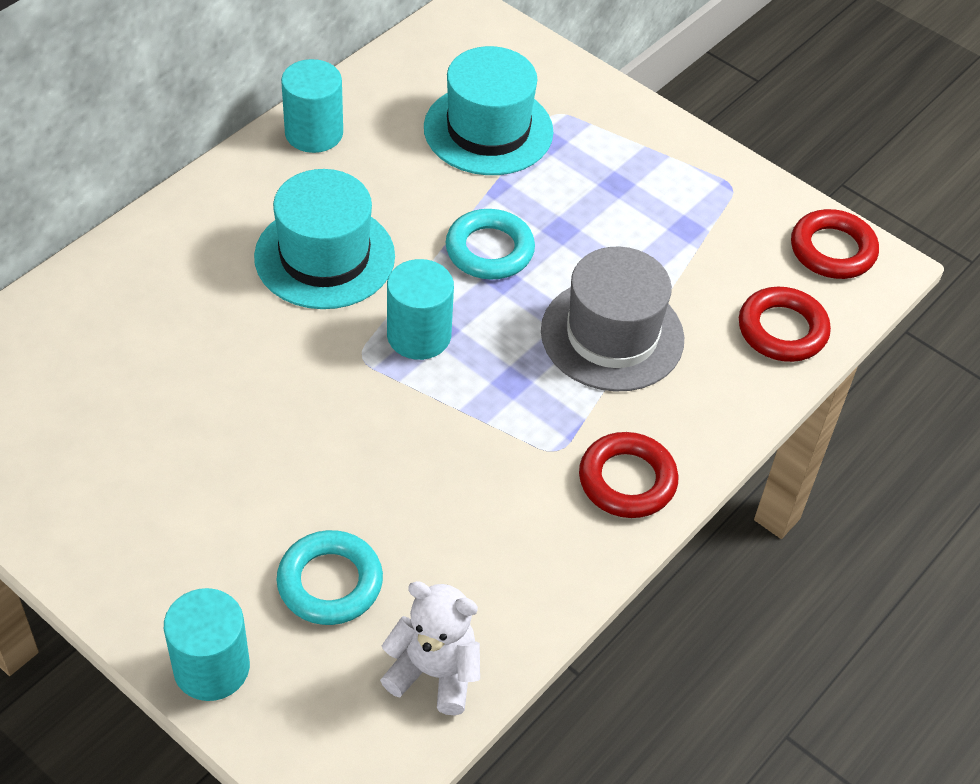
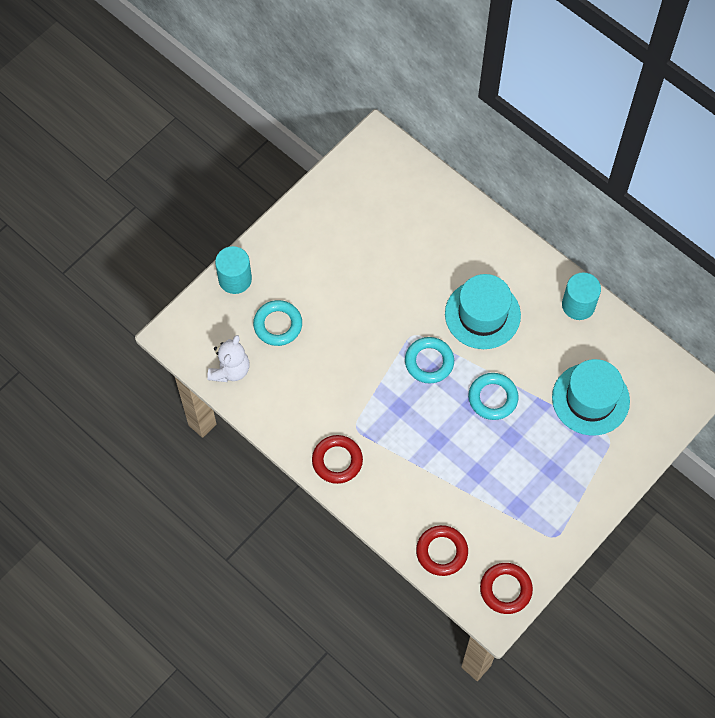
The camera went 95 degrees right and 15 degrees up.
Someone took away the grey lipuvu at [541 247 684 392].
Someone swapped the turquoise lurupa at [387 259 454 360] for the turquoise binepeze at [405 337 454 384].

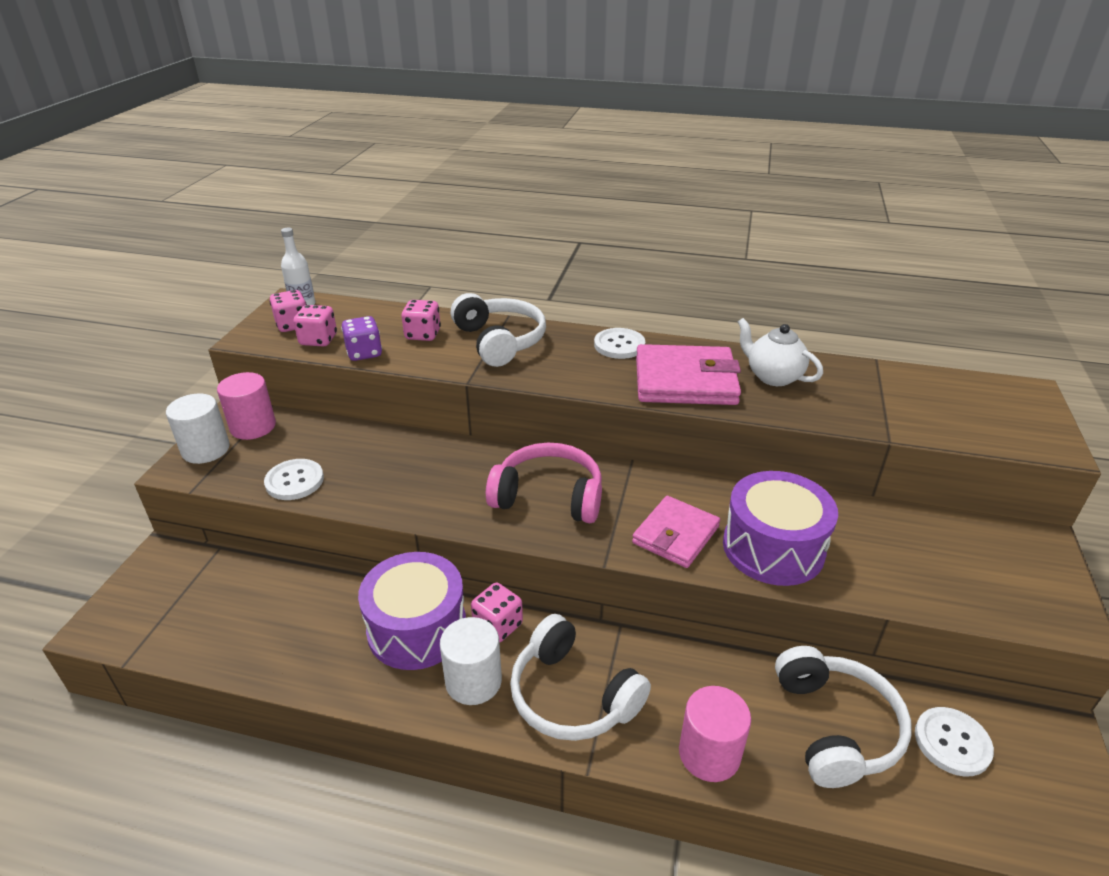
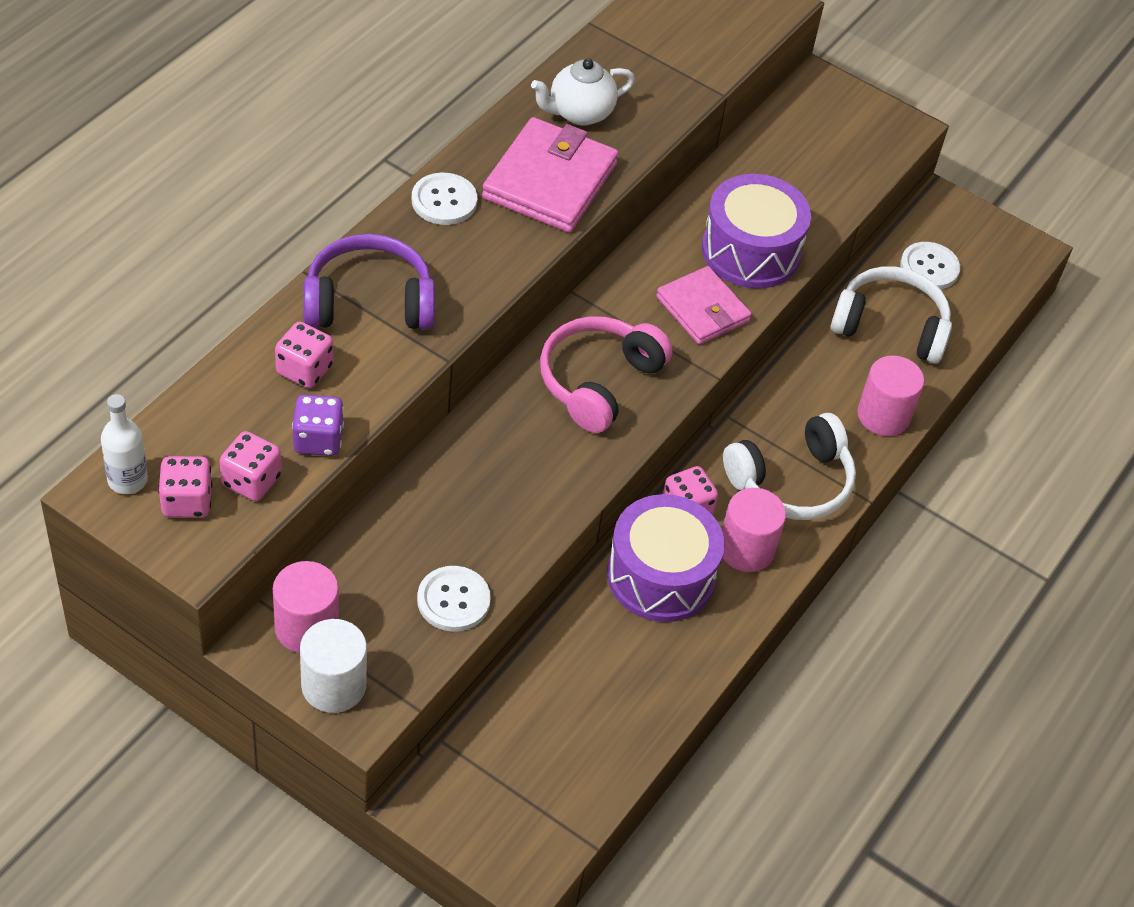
The camera went 75 degrees left and 15 degrees up.
Someone repainted the white lurupa at [440 617 502 705], which became the pink lurupa at [722 488 786 572].
Someone repainted the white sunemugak at [451 293 546 367], which became the purple sunemugak at [303 234 435 329].

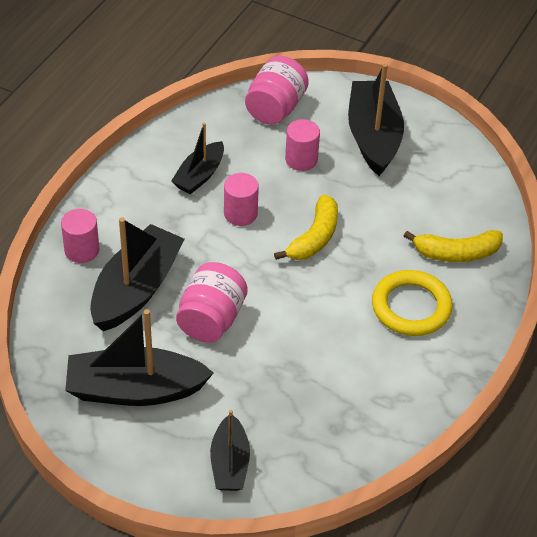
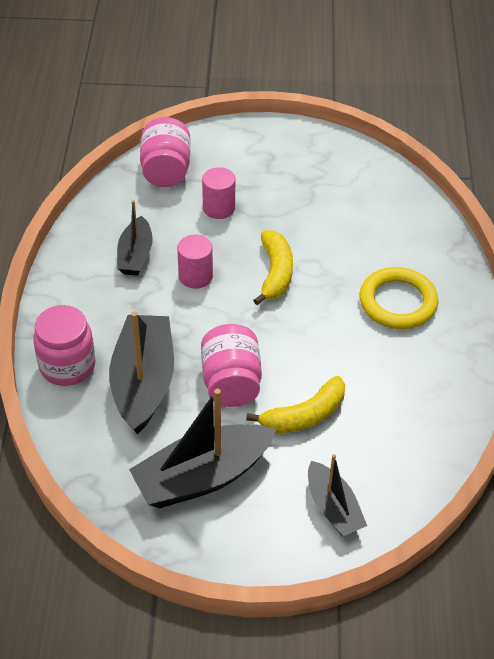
The camera went 25 degrees left and 0 degrees up.
Someone took away the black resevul at [348 63 404 176].
Someone carried the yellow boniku from [404 230 503 262] to [246 376 345 434].
Someone swapped the pink lurupa at [61 209 99 263] for the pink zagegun at [33 305 96 386].

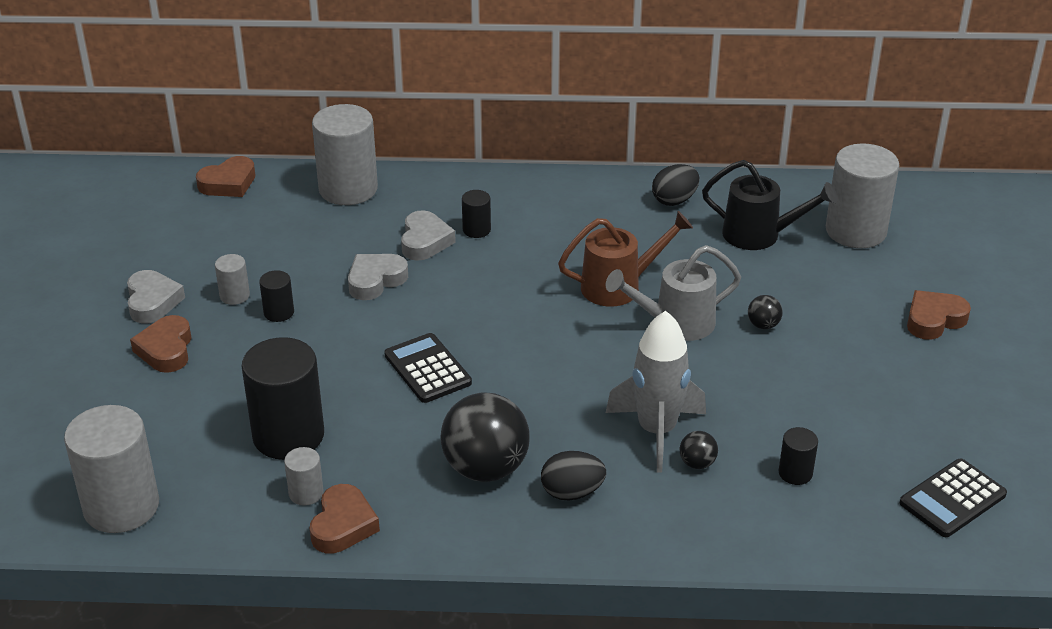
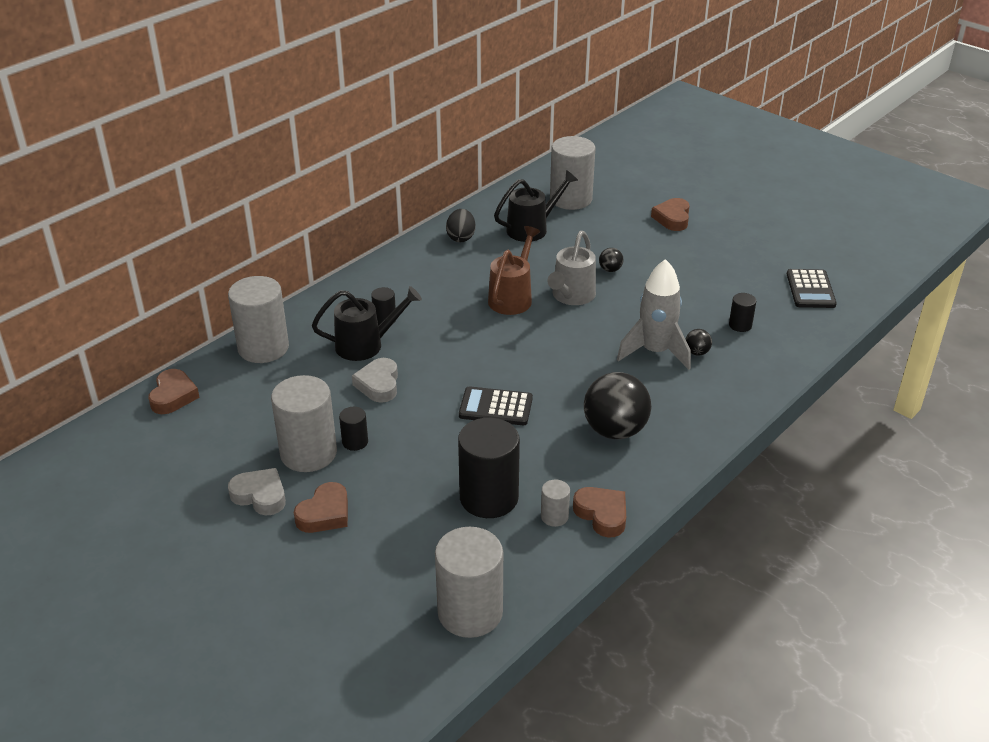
The camera went 50 degrees left and 0 degrees up.
Someone took away the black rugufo at [541 451 606 501].
Someone swapped the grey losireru at [401 210 456 261] for the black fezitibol at [312 286 422 361].
Someone rotated the brown losireru at [130 315 192 373] by 90 degrees counterclockwise.
Someone scaled the grey lurupa at [215 254 250 305] by 2.15.

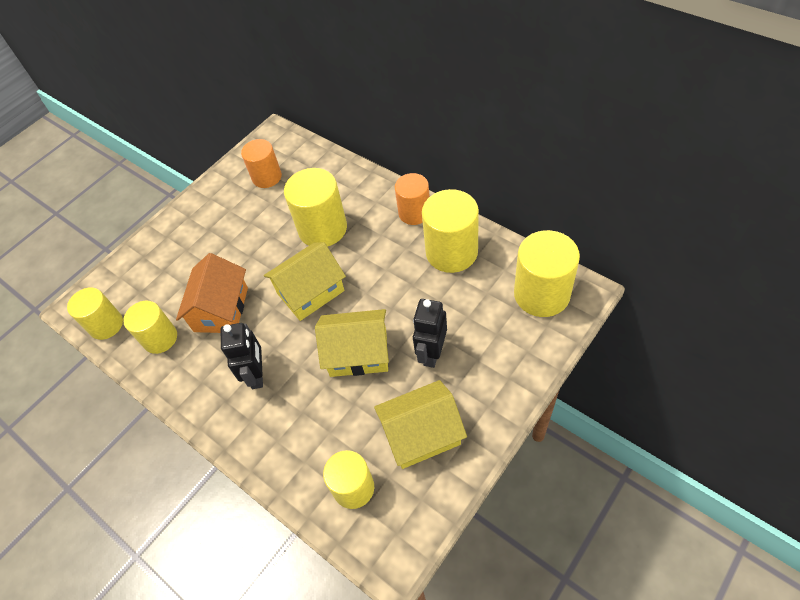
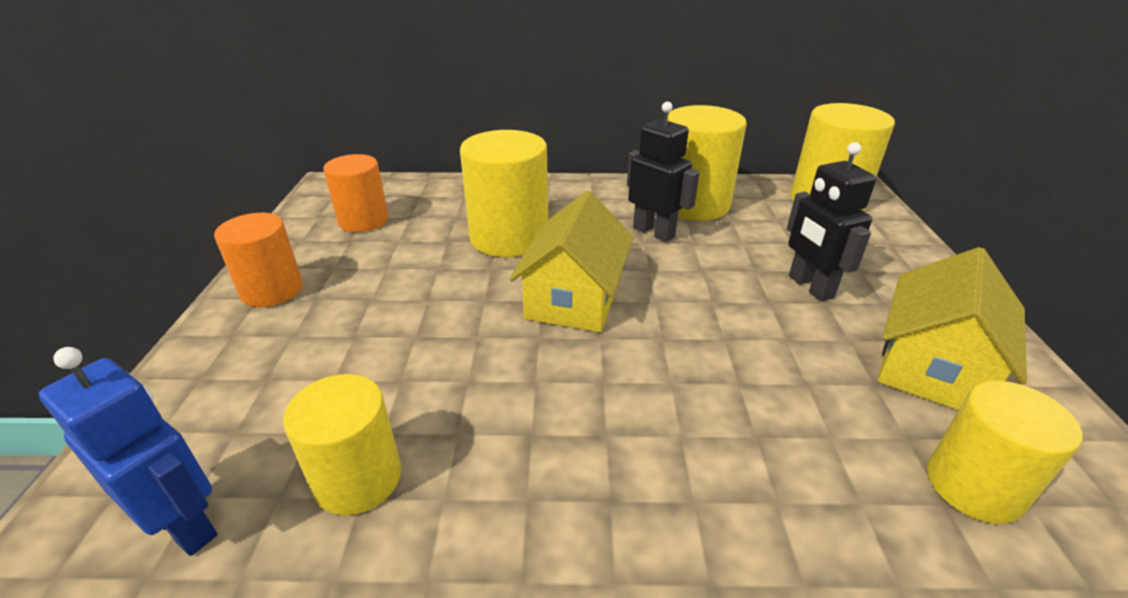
The camera went 45 degrees left and 20 degrees down.
Someone took away the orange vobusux at [176 253 248 333].
Someone took away the yellow vobusux at [315 309 389 377].
Someone carried the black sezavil from [221 323 263 389] to [627 101 700 242].
Someone carried the orange lurupa from [395 173 430 225] to [214 213 303 307].
Someone swapped the yellow lurupa at [67 288 123 340] for the blue sezavil at [39 347 217 556].

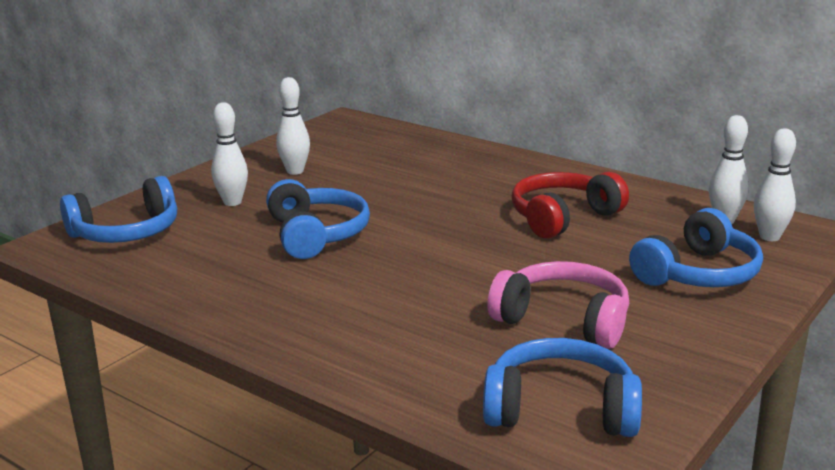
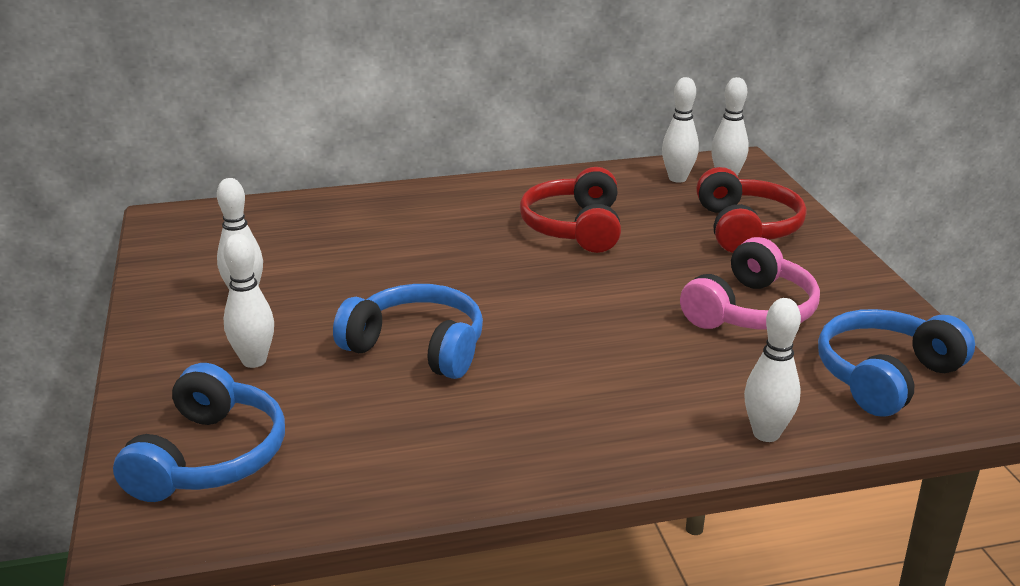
The camera went 50 degrees left and 5 degrees up.
Someone put down the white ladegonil at [744 298 801 442].
Someone repainted the blue sunemugak at [629 208 763 287], which became the red sunemugak at [696 167 807 253].
Someone rotated the pink sunemugak at [487 261 629 349] by 150 degrees clockwise.

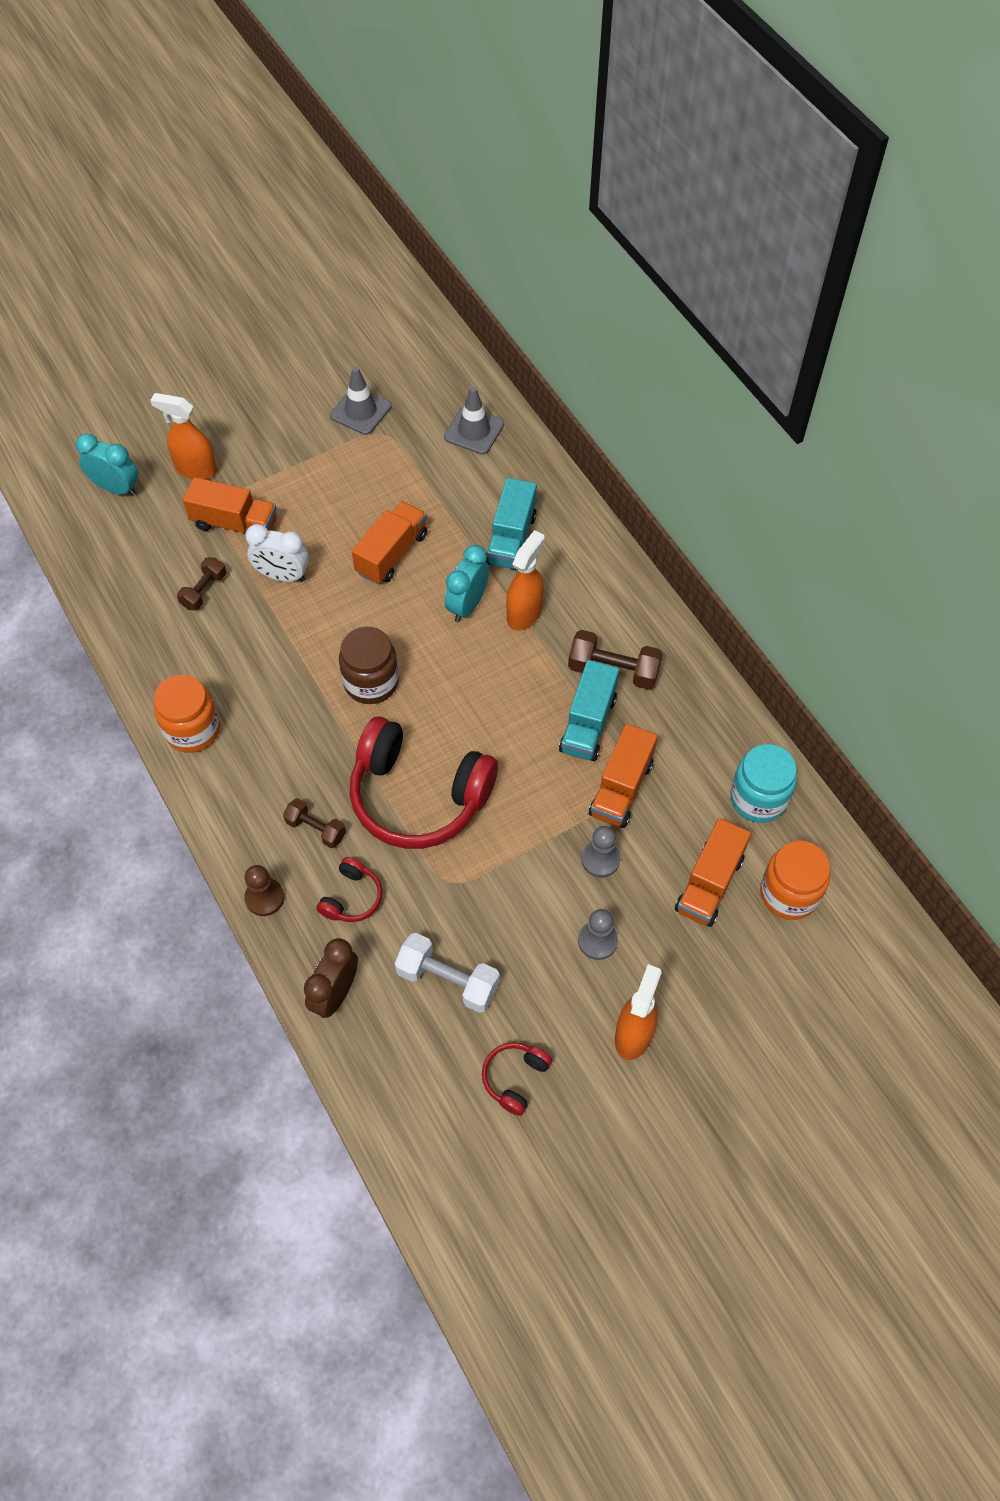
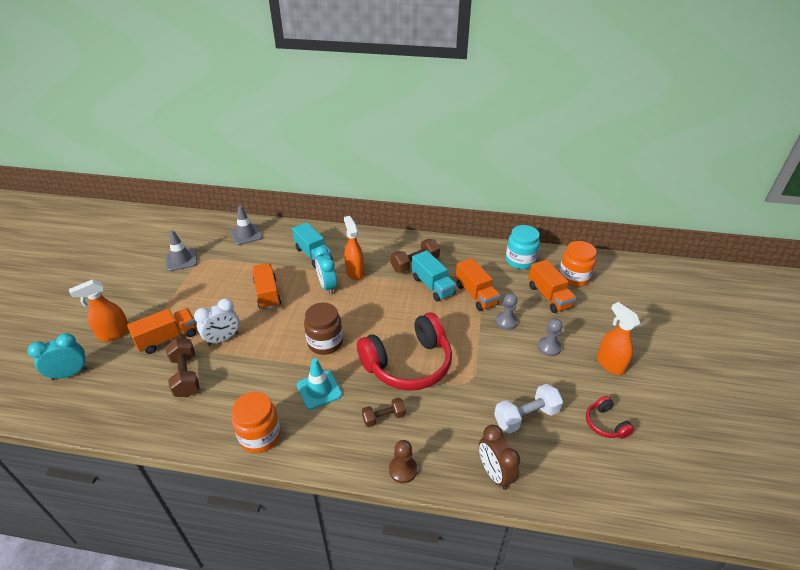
The camera went 50 degrees left and 20 degrees down.
Someone took away the red sunemugak at [316 857 382 922].
Someone put down the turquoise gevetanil at [297 358 342 410].
Someone scaled the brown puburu at [177 557 226 611] by 1.56.

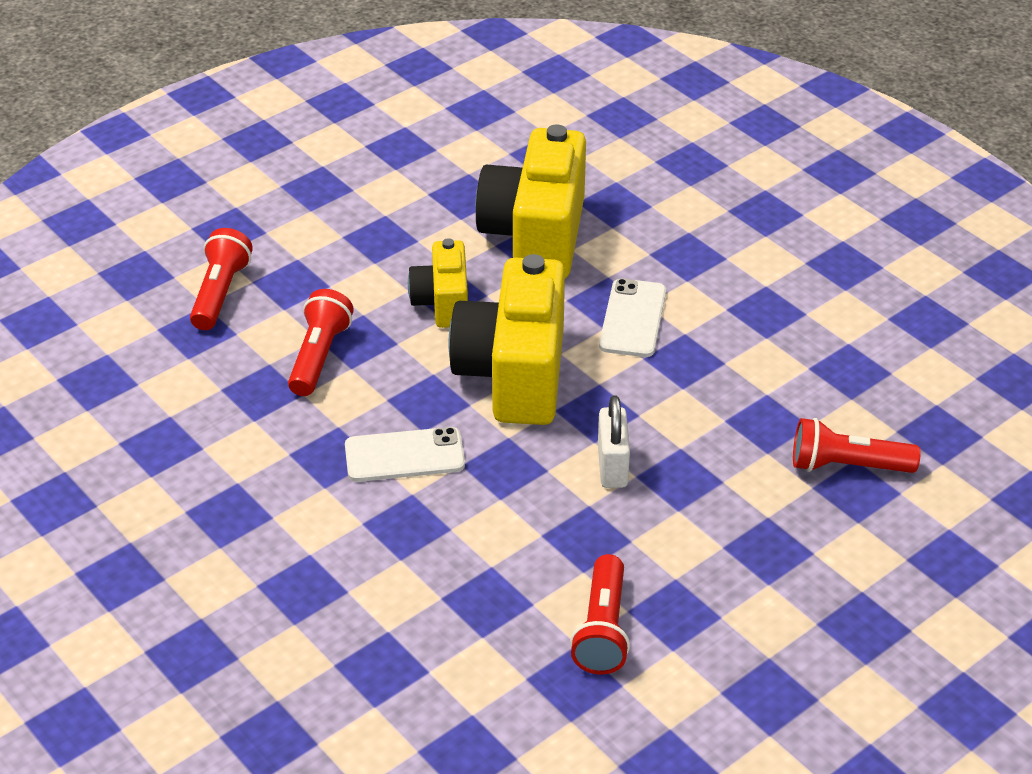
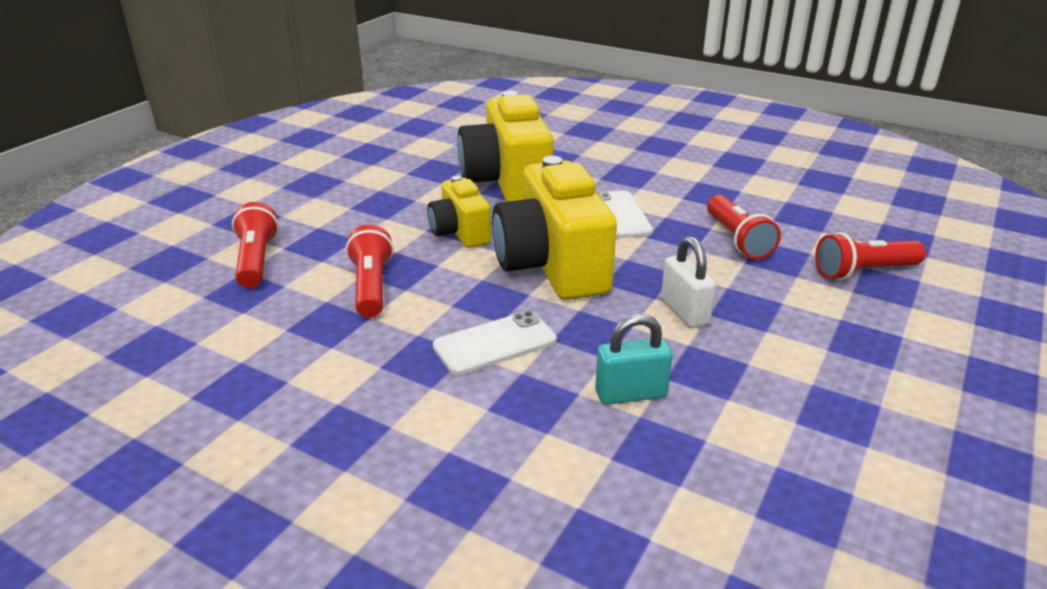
The camera went 20 degrees left and 10 degrees down.
Someone put down the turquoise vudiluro at [595 314 673 405].
Someone carried the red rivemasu from [570 554 630 674] to [707 195 781 260].

